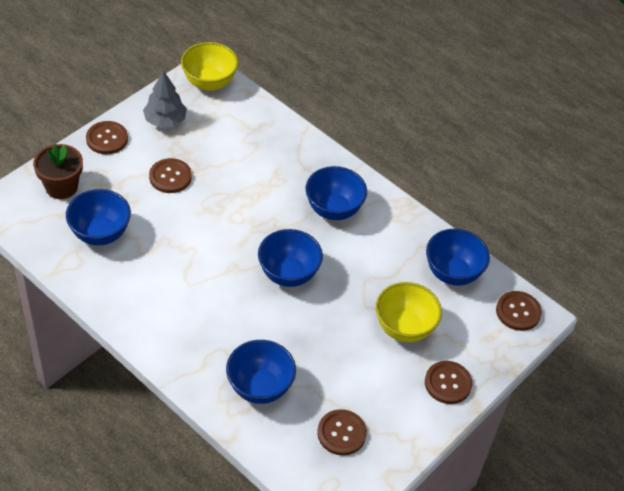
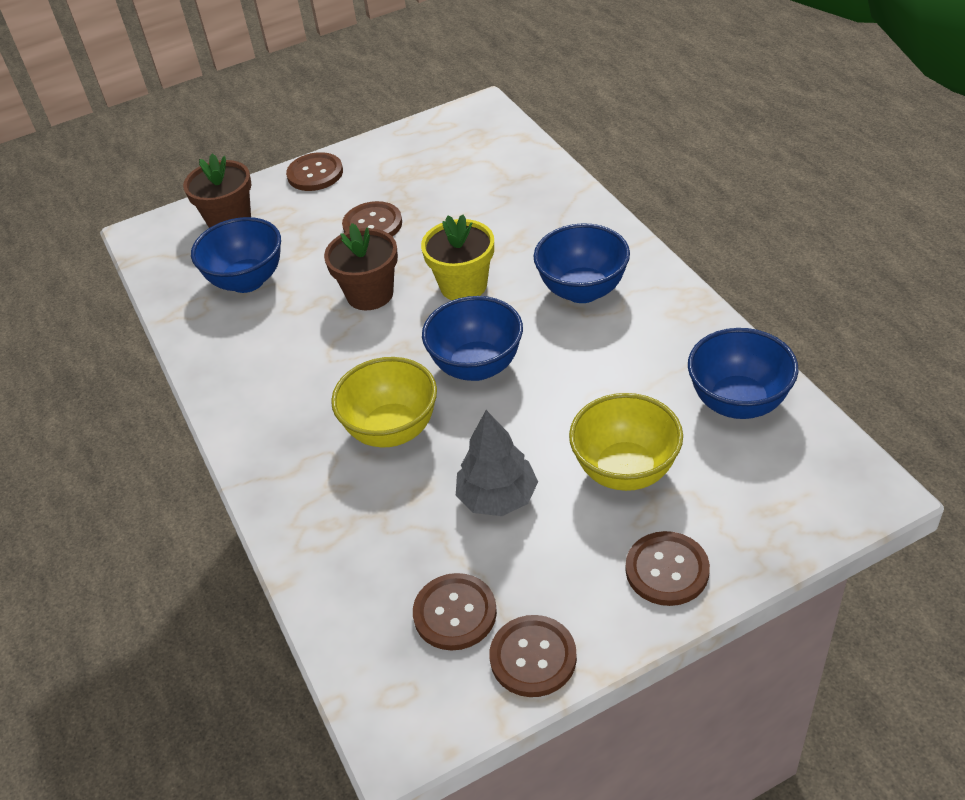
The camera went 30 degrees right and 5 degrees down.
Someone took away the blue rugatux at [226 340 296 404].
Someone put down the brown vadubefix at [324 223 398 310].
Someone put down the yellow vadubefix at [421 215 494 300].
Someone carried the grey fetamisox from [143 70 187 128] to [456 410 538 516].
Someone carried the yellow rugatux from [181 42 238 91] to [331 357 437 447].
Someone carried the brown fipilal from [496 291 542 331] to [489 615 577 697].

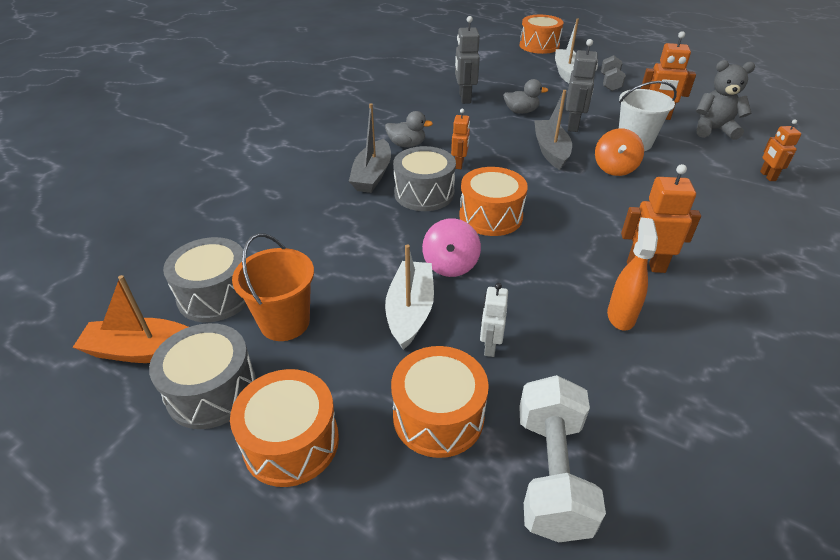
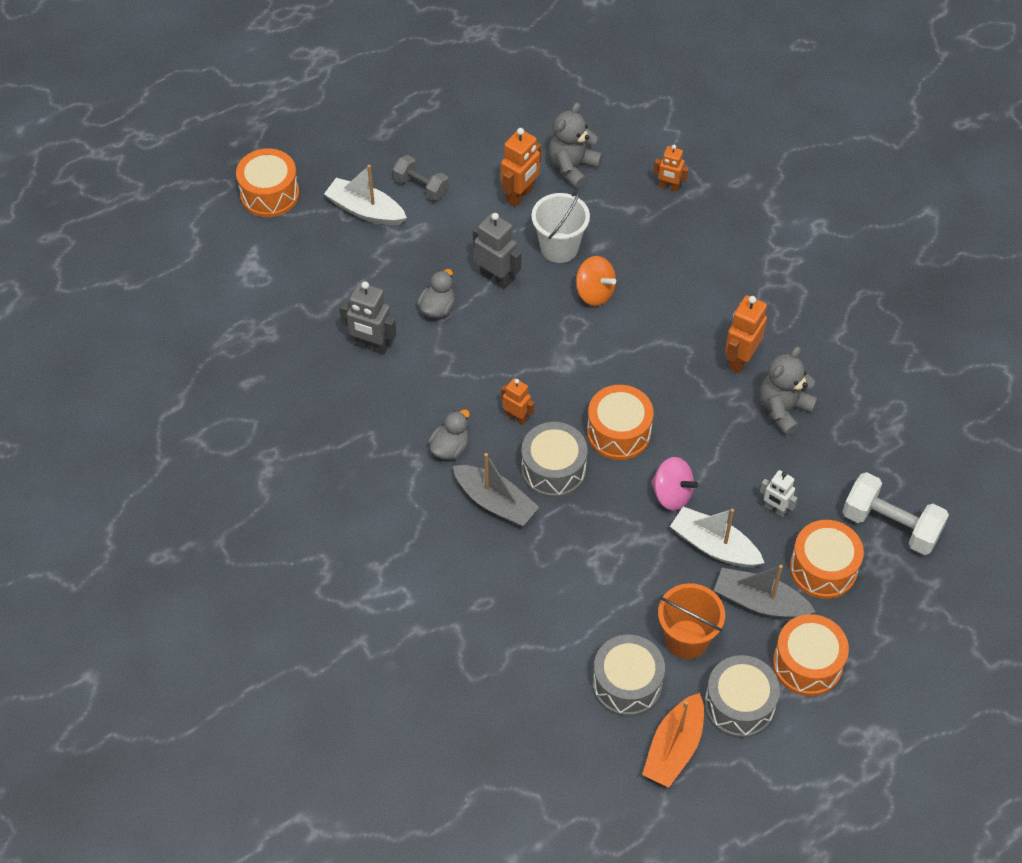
The camera went 65 degrees left and 15 degrees up.
Someone carried the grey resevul from [534 90 572 170] to [714 565 816 619].
Someone swapped the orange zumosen at [607 217 658 331] for the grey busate at [760 347 818 436].

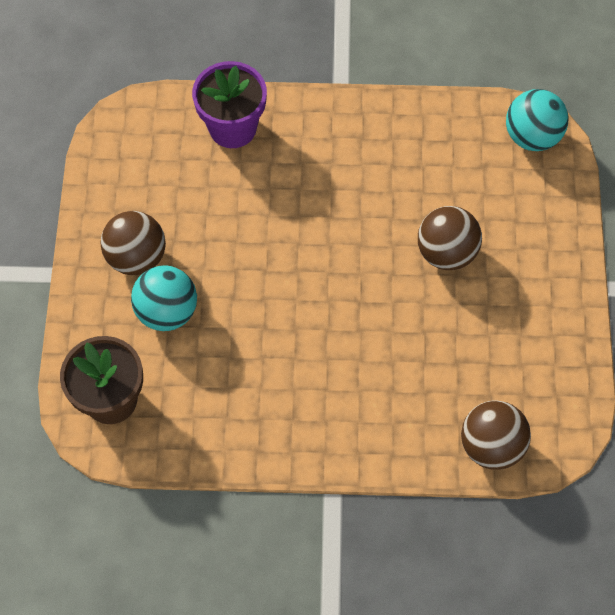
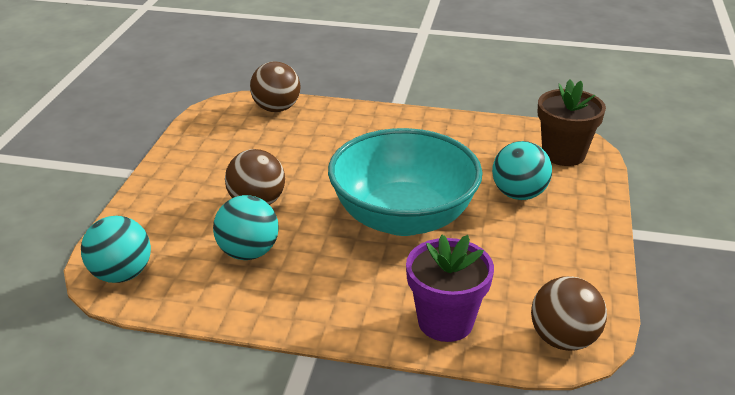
The camera went 170 degrees left and 30 degrees down.
Someone put down the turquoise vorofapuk at [213 195 279 260].
Someone put down the turquoise rugatux at [328 128 483 236].
Someone carried the brown vorofapuk from [100 211 166 275] to [531 276 607 351].

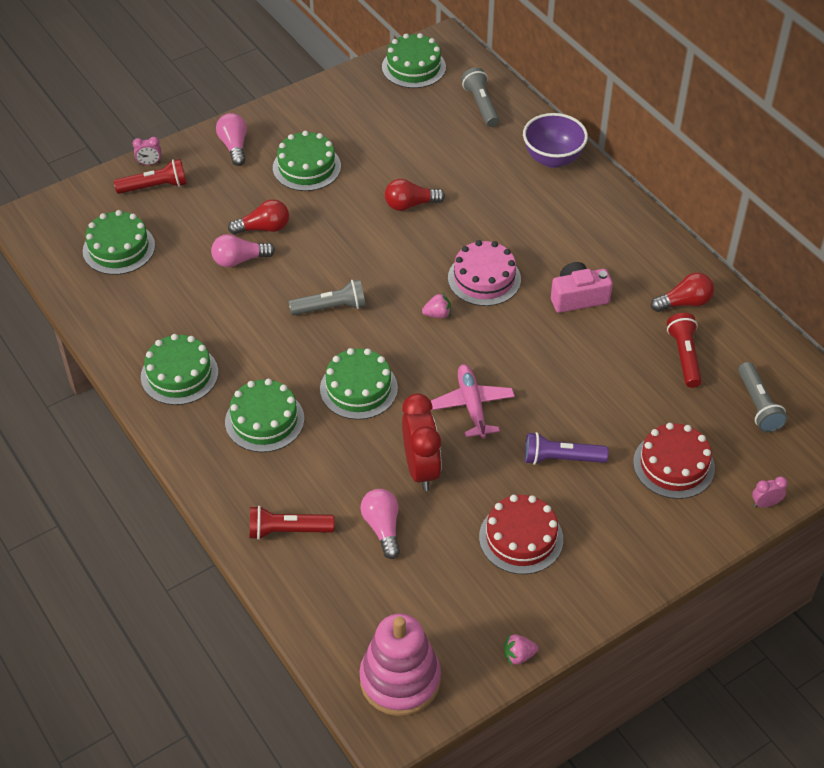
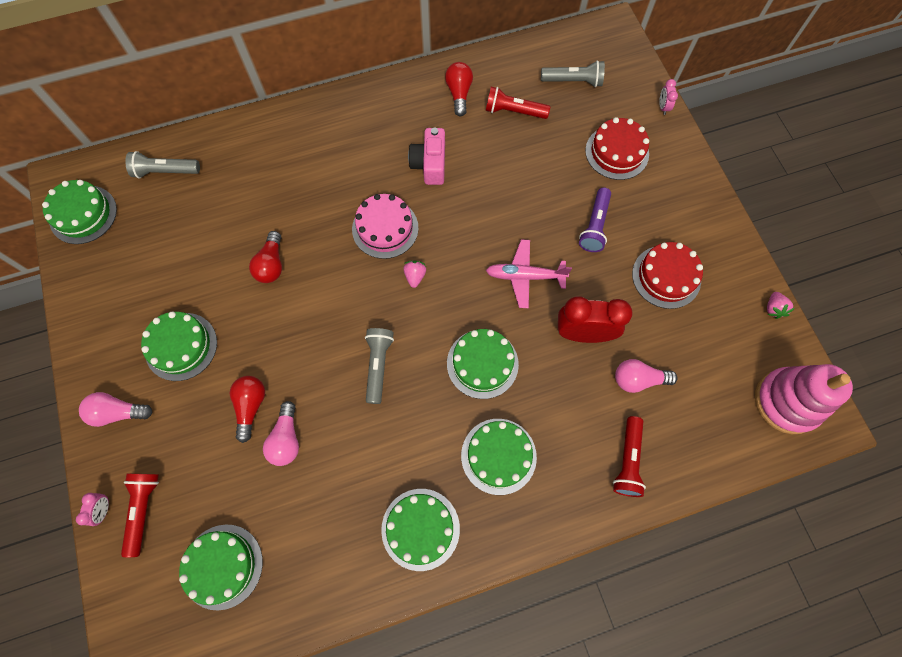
The camera went 75 degrees left and 20 degrees up.
Someone took away the purple rugatux at [523 113 588 168].

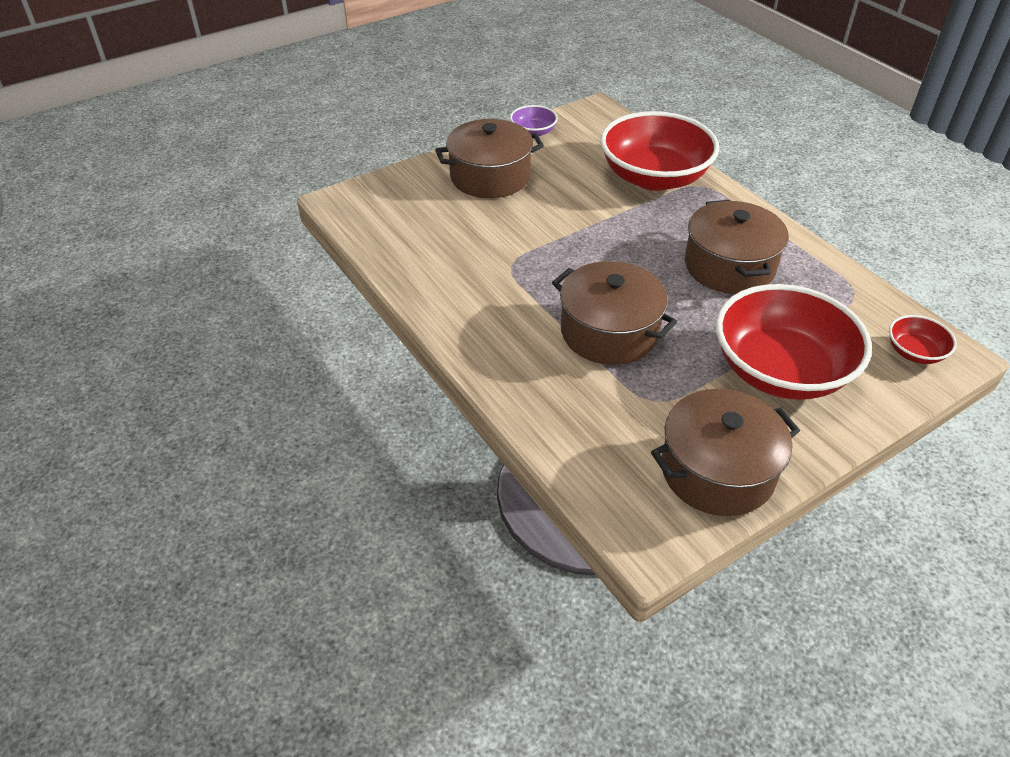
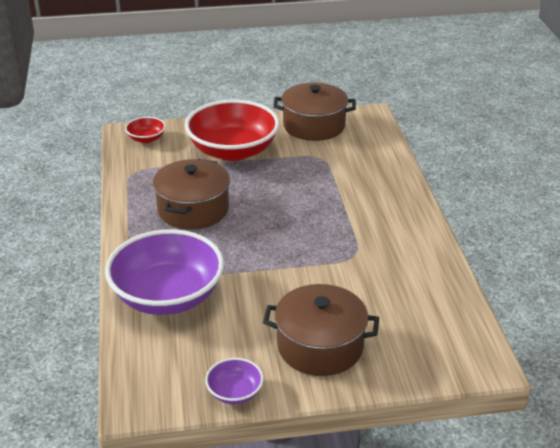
The camera went 155 degrees left and 10 degrees down.
Someone took away the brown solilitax at [552 261 677 365].
Someone repainted the red rugatux at [600 111 719 191], which became the purple rugatux at [105 229 224 315].

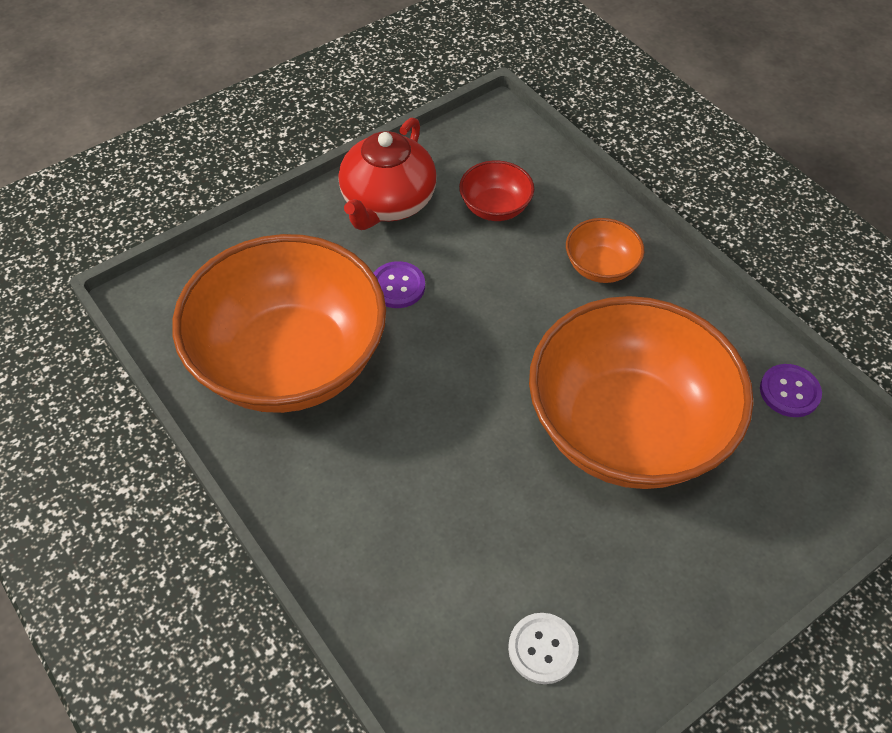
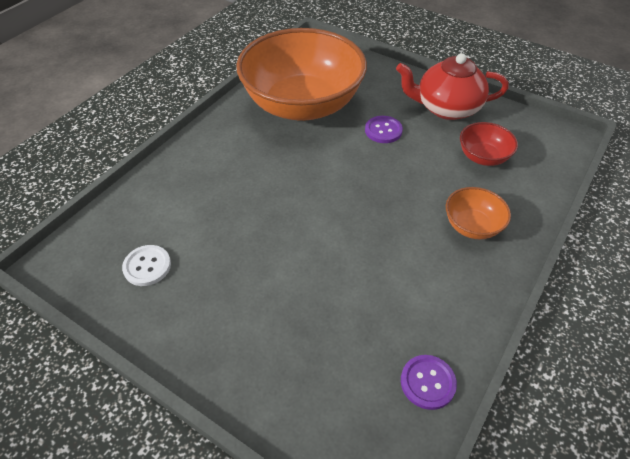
The camera went 70 degrees right and 5 degrees down.
Someone took away the orange rugatux at [529 296 753 489].

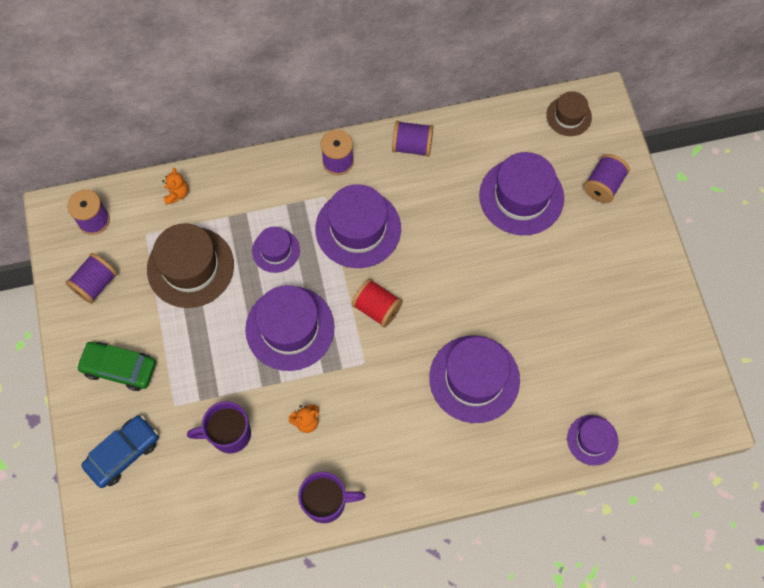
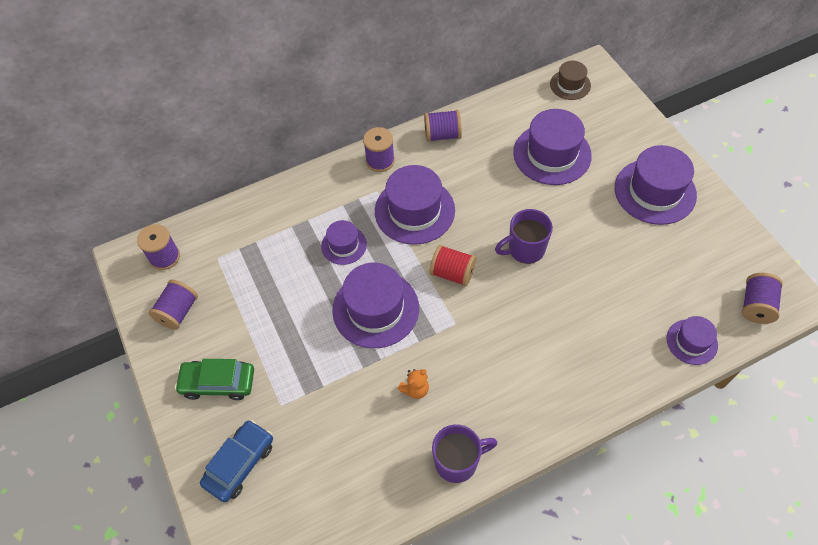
The camera went 10 degrees left and 10 degrees down.
Someone took away the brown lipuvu at [147 223 234 308].
Someone took away the orange busate at [162 168 188 205].
Someone carried the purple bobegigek from [187 401 251 454] to [495 209 553 264].
Someone carried the purple lipuvu from [429 336 520 423] to [615 145 697 225].
Someone carried the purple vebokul from [584 154 630 203] to [742 273 783 324].

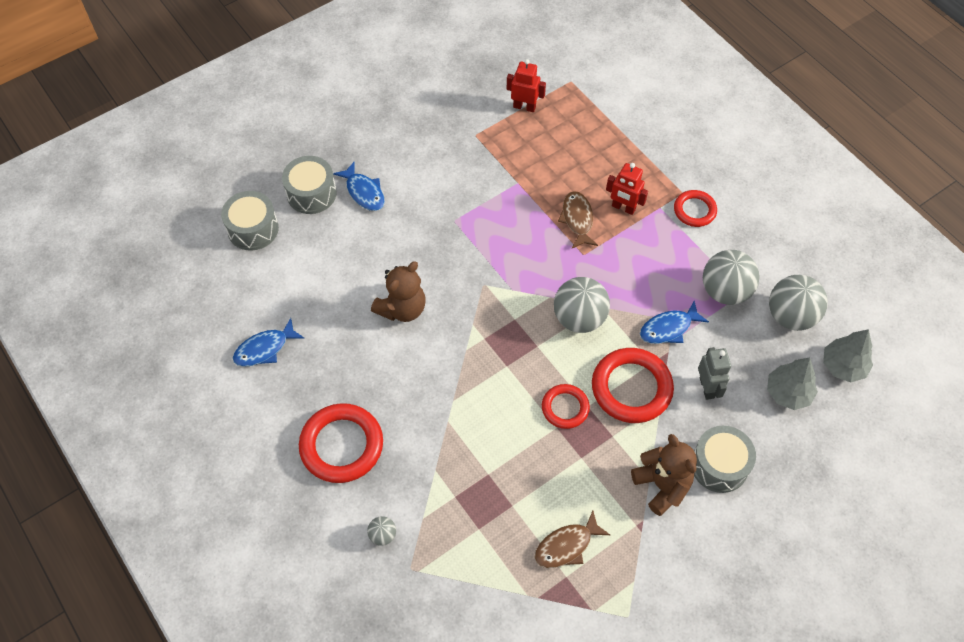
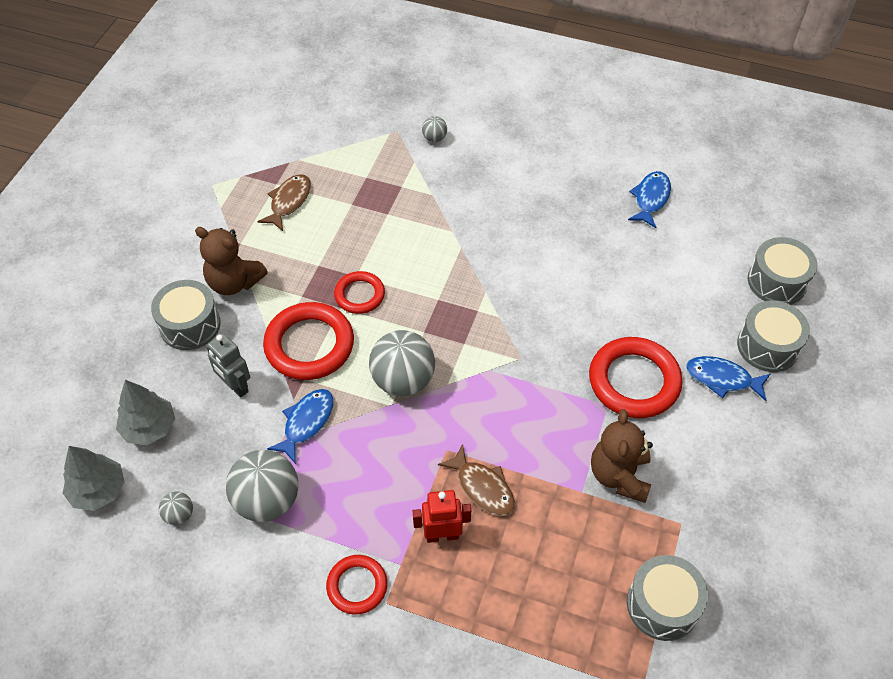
The camera went 145 degrees right and 5 degrees down.
Someone carried the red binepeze from [299 403 383 483] to [589 337 683 418].
Someone carried the brown busate from [371 261 426 322] to [591 409 653 503].
Someone swapped the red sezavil at [507 59 546 112] for the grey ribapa at [627 555 708 641].
Someone scaled the grey vorofapuk at [769 275 828 331] by 0.47.

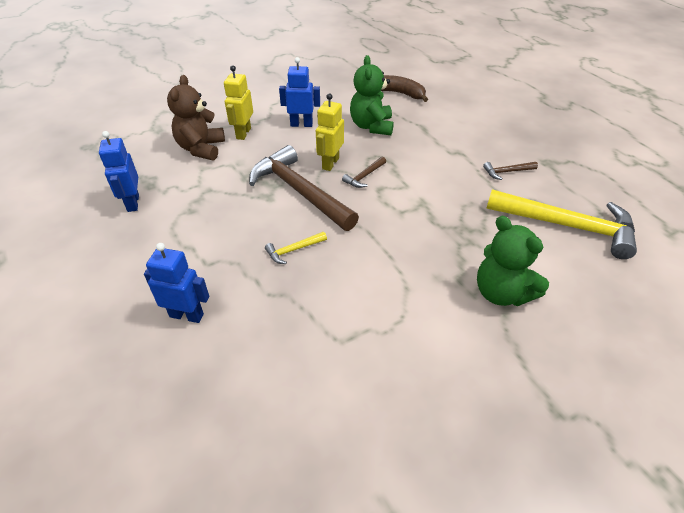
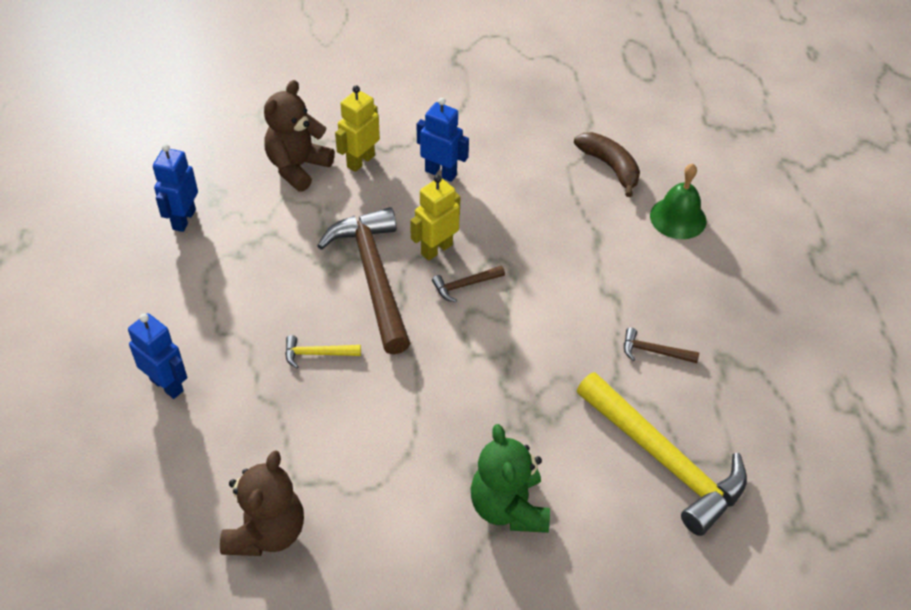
The camera went 25 degrees right and 5 degrees up.
Someone took away the green busate at [350 55 394 135].
Someone put down the brown busate at [220 450 304 556].
Someone put down the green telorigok at [650 164 707 239].

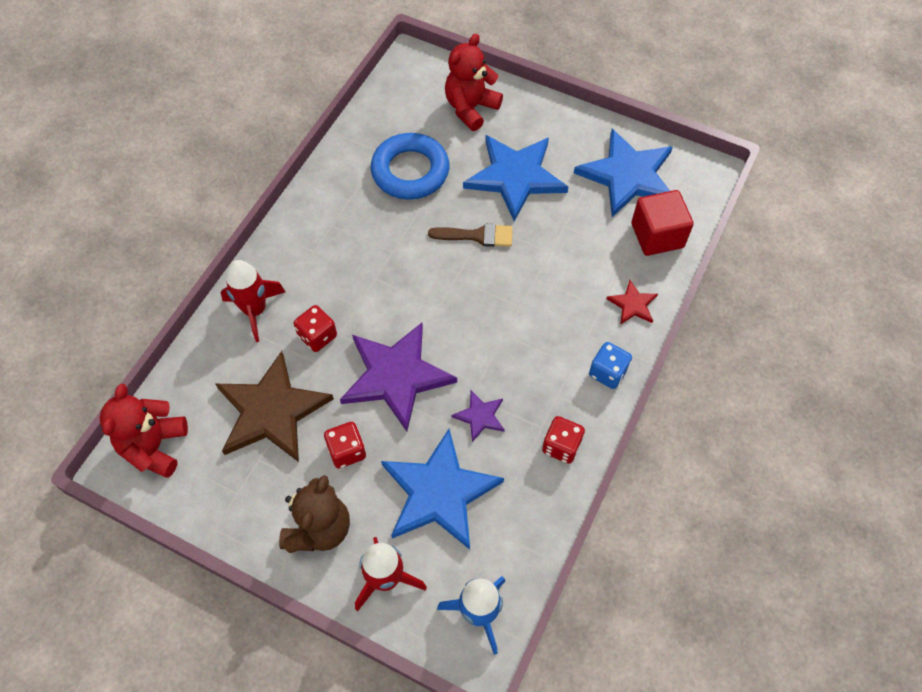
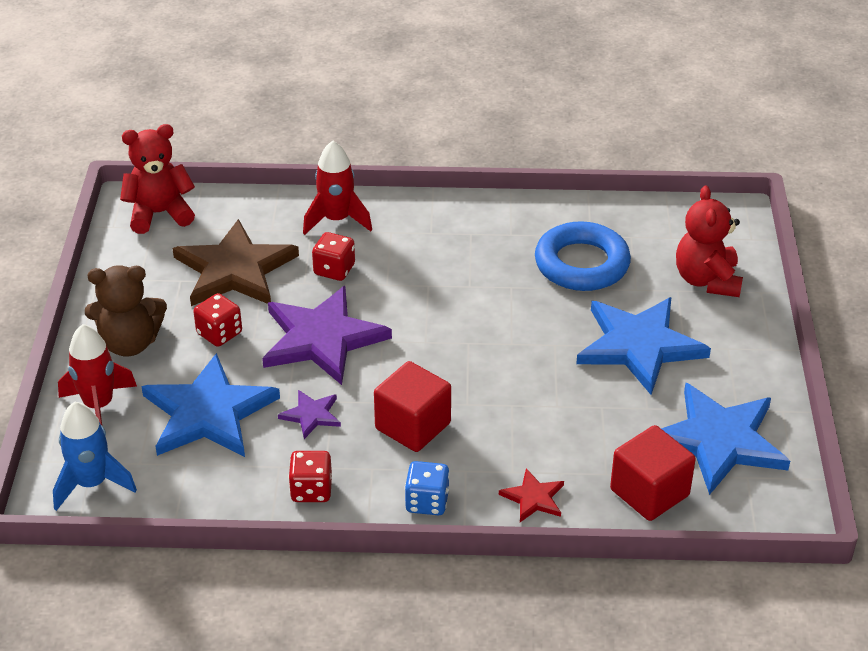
The camera went 65 degrees right and 20 degrees down.
Someone took away the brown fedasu at [428 224 513 247].
Someone put down the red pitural at [374 361 451 452].
Someone rotated the red busate at [445 34 503 131] by 105 degrees counterclockwise.

